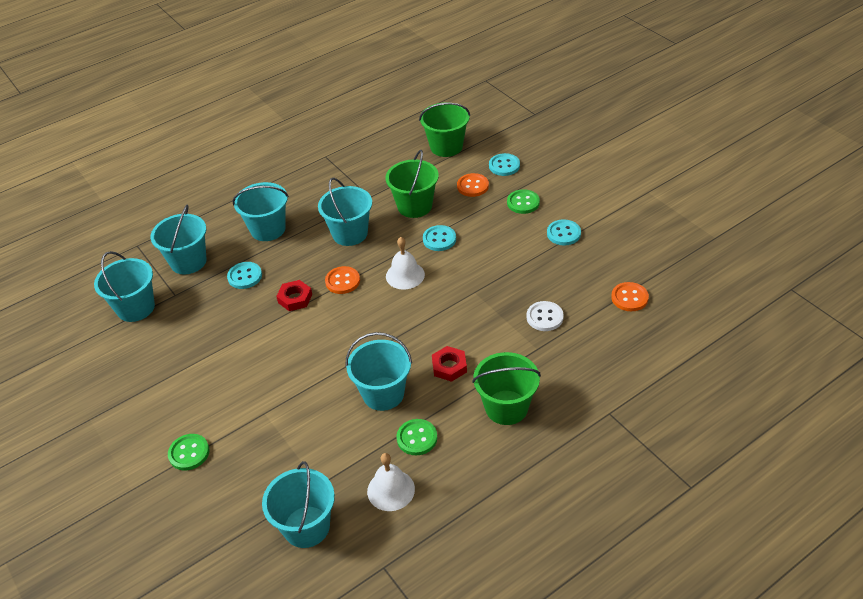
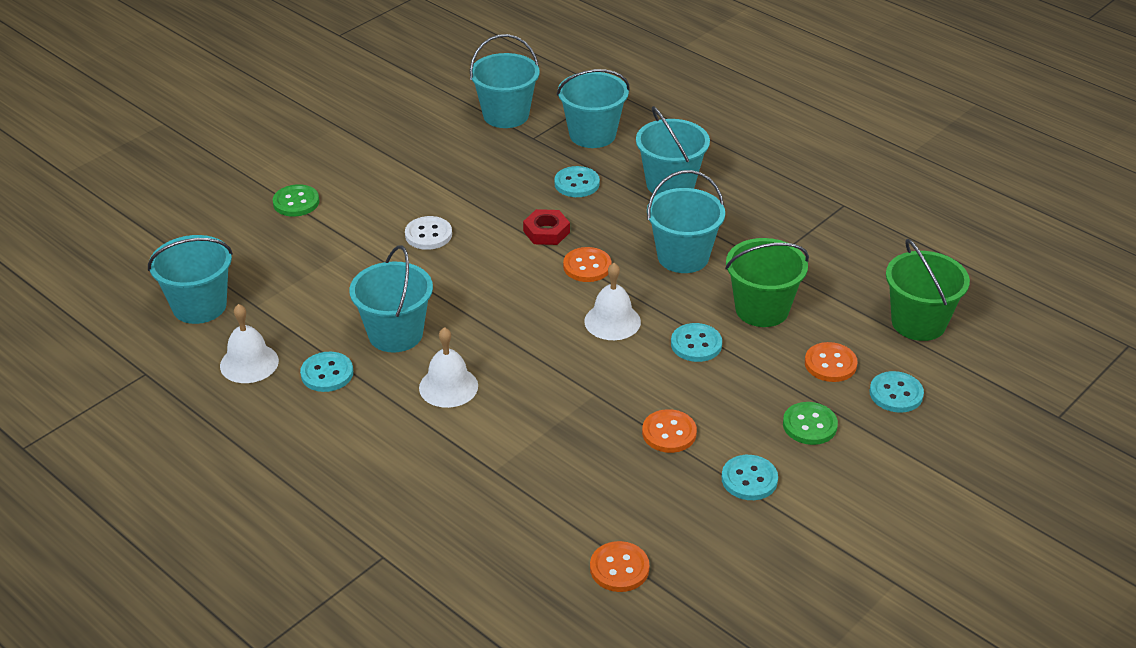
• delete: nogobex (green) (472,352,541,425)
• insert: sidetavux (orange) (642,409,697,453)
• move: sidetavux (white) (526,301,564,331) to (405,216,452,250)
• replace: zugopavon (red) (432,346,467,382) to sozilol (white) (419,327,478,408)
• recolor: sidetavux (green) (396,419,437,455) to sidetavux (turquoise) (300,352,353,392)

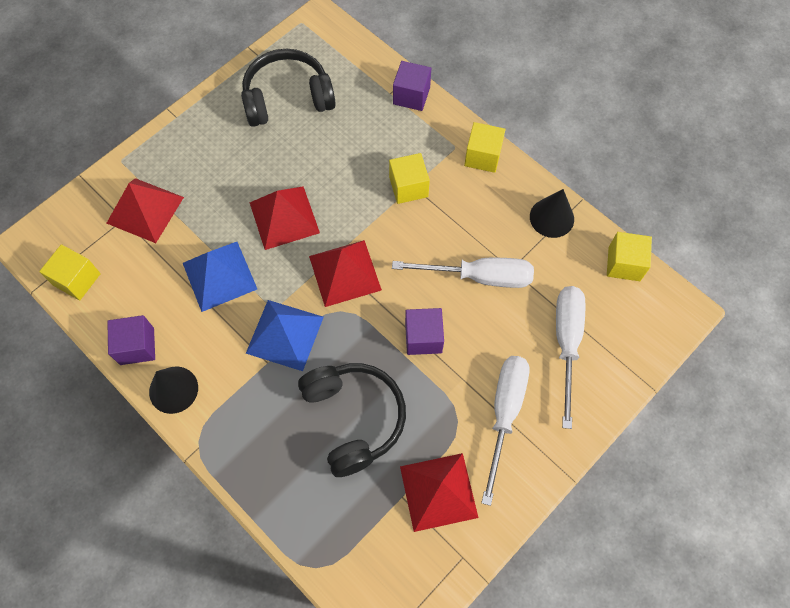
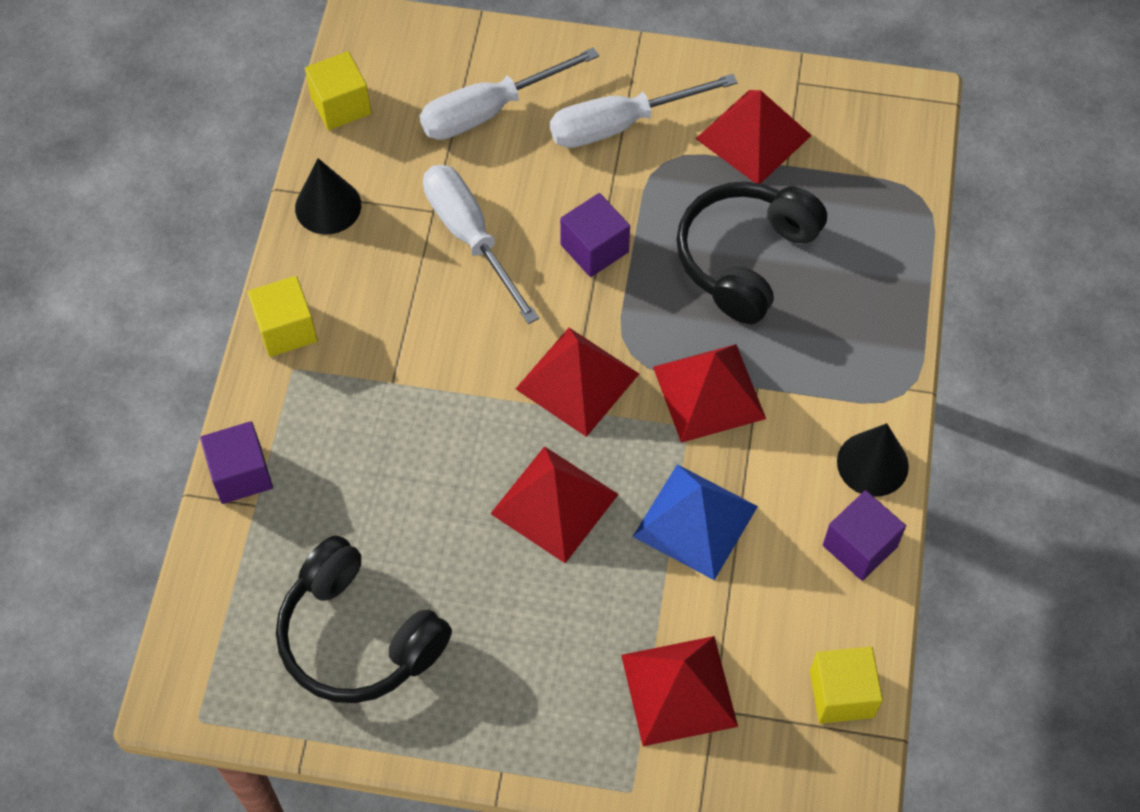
• delete: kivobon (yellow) (389,153,430,204)
• recolor: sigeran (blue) (246,300,324,371) to sigeran (red) (653,344,766,443)

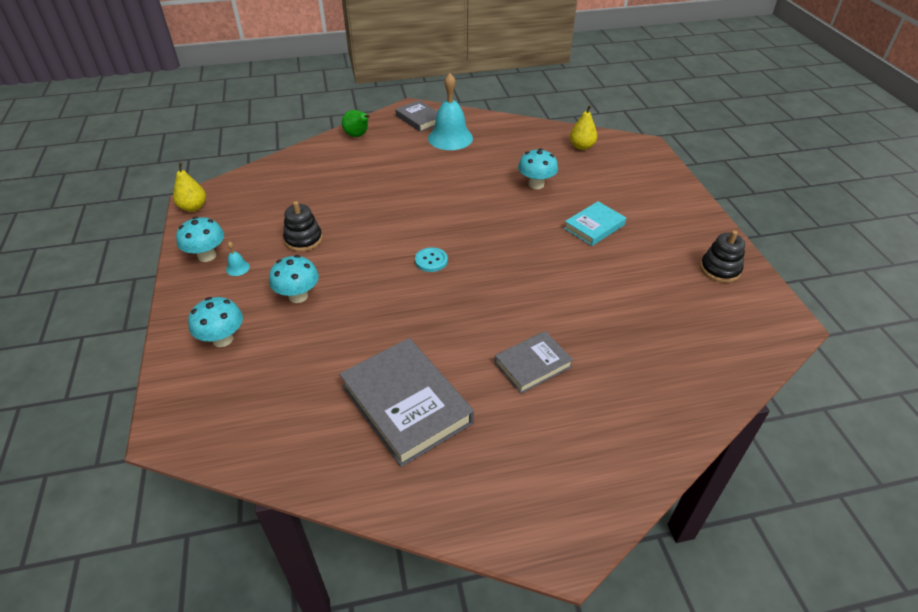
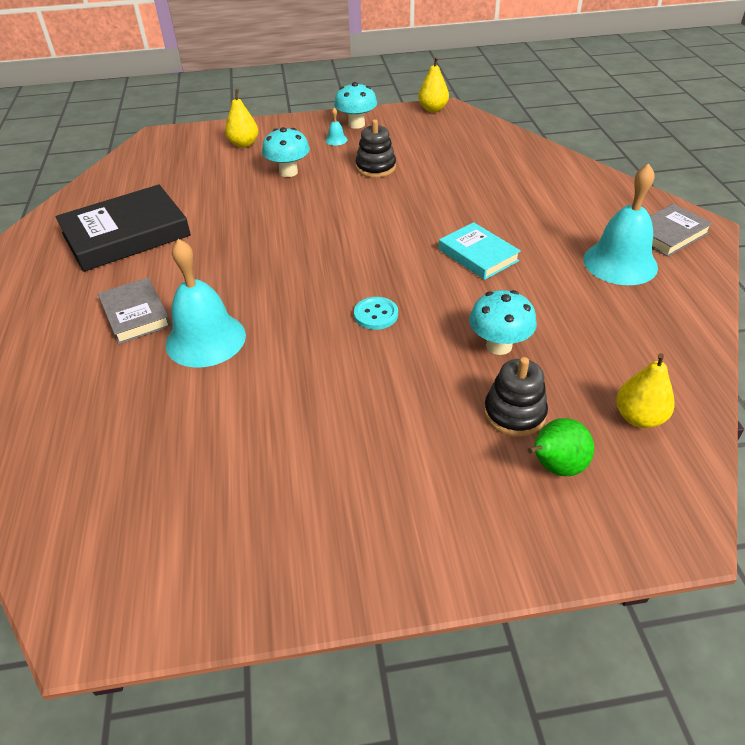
• insert: sozilol (turquoise) (166,239,246,368)
• move: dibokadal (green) (342,110,370,137) to (528,418,594,476)
• move: sidetavux (turquoise) (415,247,448,272) to (354,297,398,330)
• move: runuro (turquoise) (564,201,626,246) to (439,222,521,280)
• move: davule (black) (700,230,745,283) to (484,357,548,437)
• replace: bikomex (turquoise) (188,297,243,347) to dibokadal (yellow) (225,89,258,148)
• recolor: runuro (grey) (339,338,474,467) to runuro (black) (55,184,191,272)

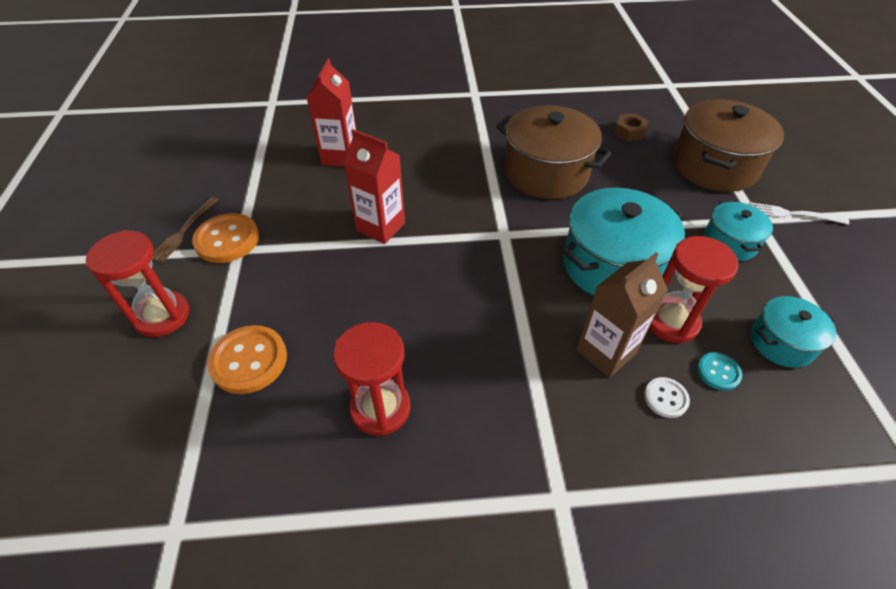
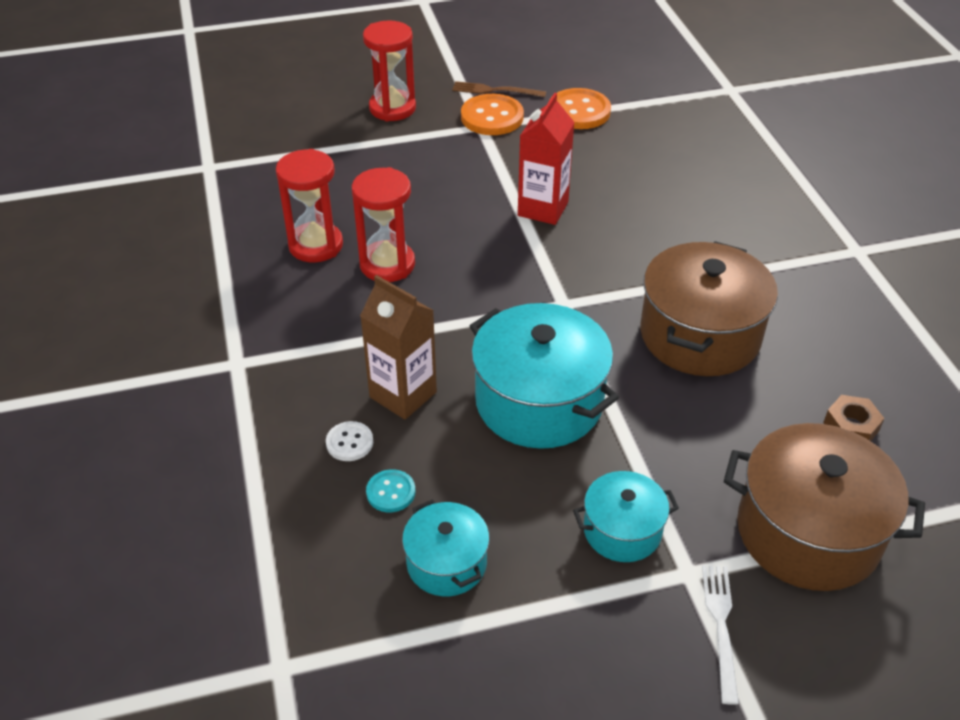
• delete: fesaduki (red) (307,58,356,167)
• move: sidetavux (orange) (207,325,287,394) to (550,88,611,129)
• move: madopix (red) (649,236,738,344) to (352,167,415,282)

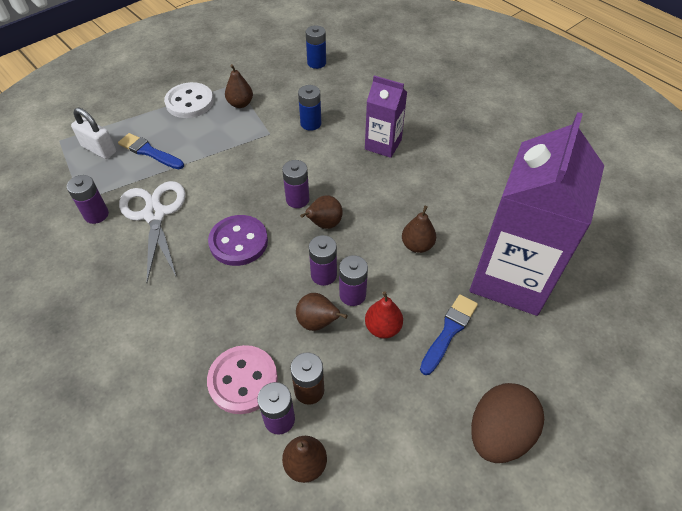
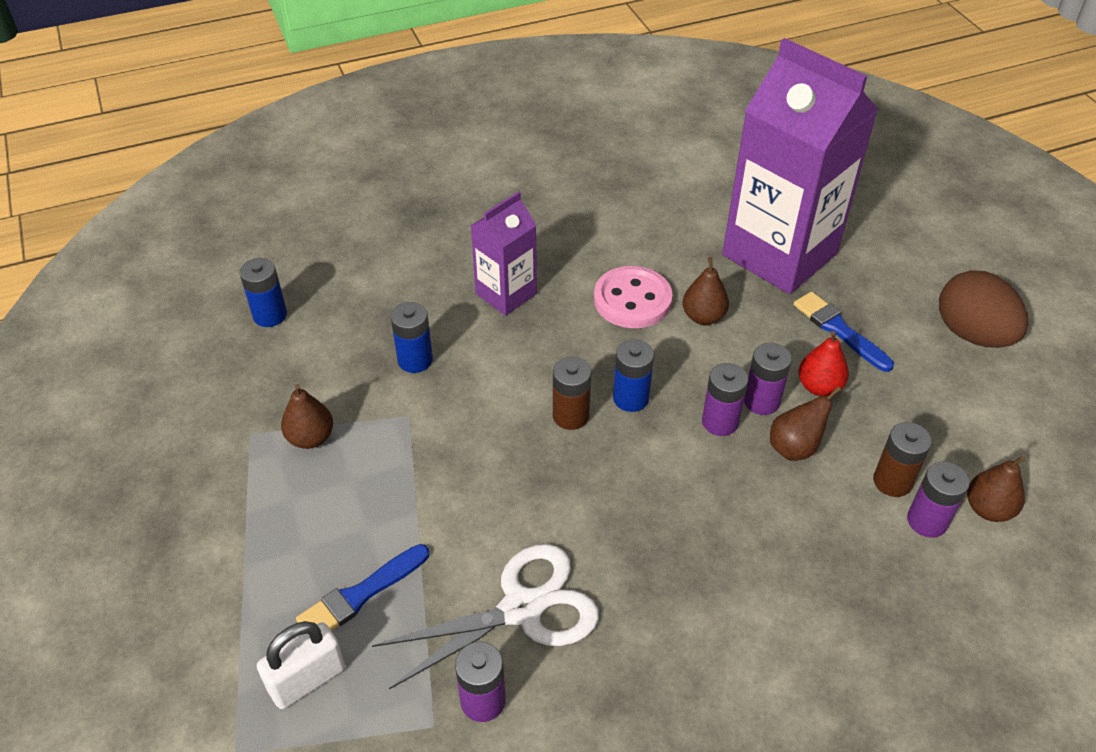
• delete: sidetavux (white) (164,82,214,118)
• delete: sidetavux (purple) (208,215,268,266)
• move: sidetavux (pink) (207,345,278,414) to (594,266,673,328)
• replace: dibokadal (brown) (300,195,343,229) to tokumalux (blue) (613,339,654,412)
• recolor: tokumalux (purple) (282,160,309,208) to tokumalux (brown) (553,357,591,430)
• rotate: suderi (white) (119,181,186,282) = (372,544,599,689) 150 degrees clockwise

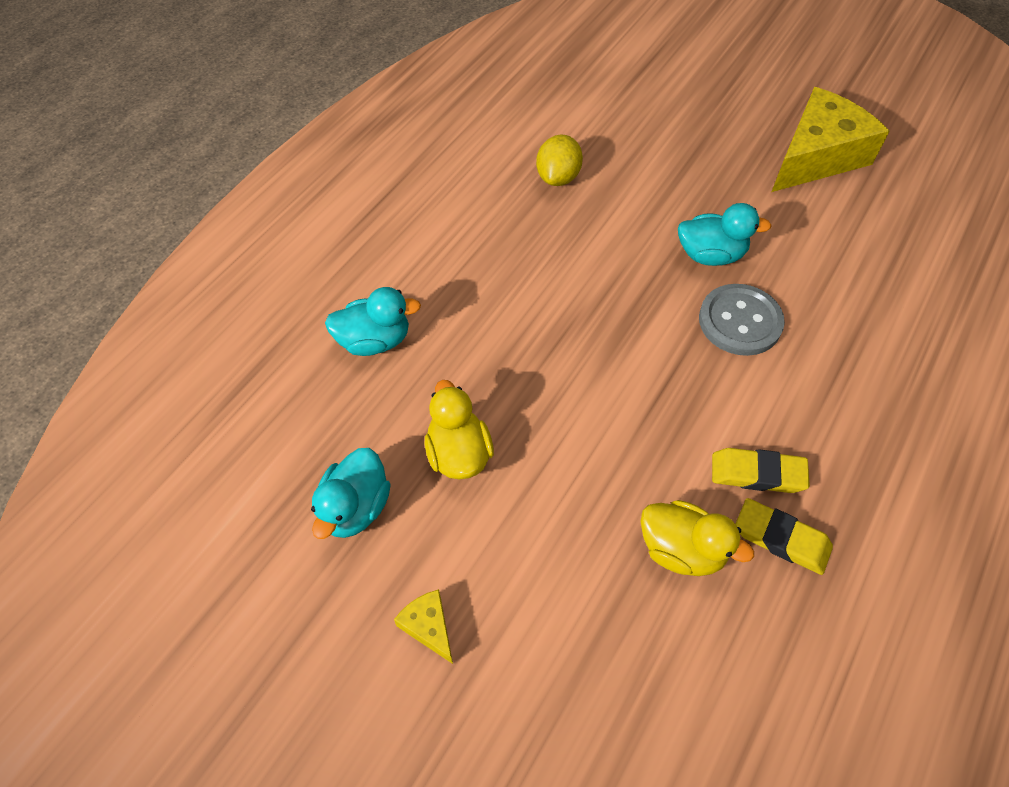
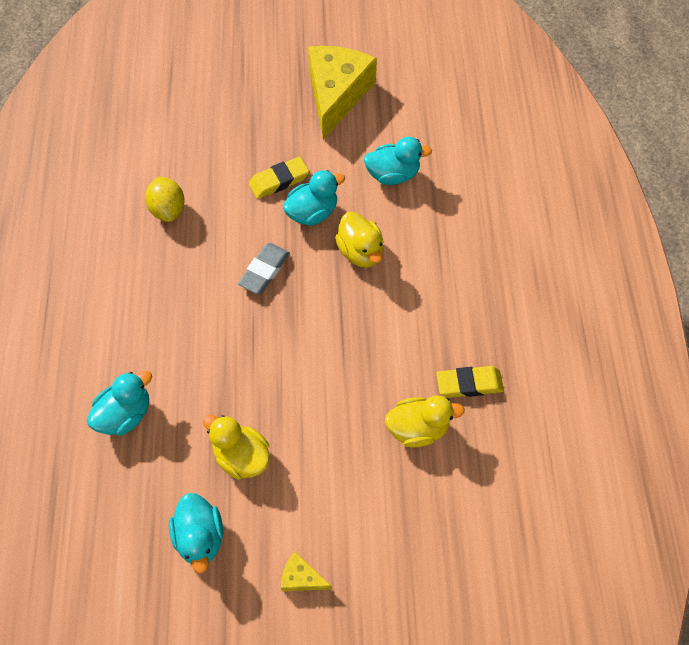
• insert: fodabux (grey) (238,243,290,294)
• insert: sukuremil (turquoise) (364,137,432,185)
• move: fodabux (yellow) (712,448,810,493) to (249,157,309,199)
• replace: sidetavux (grey) (699,284,785,356) to sukuremil (yellow) (335,212,384,268)

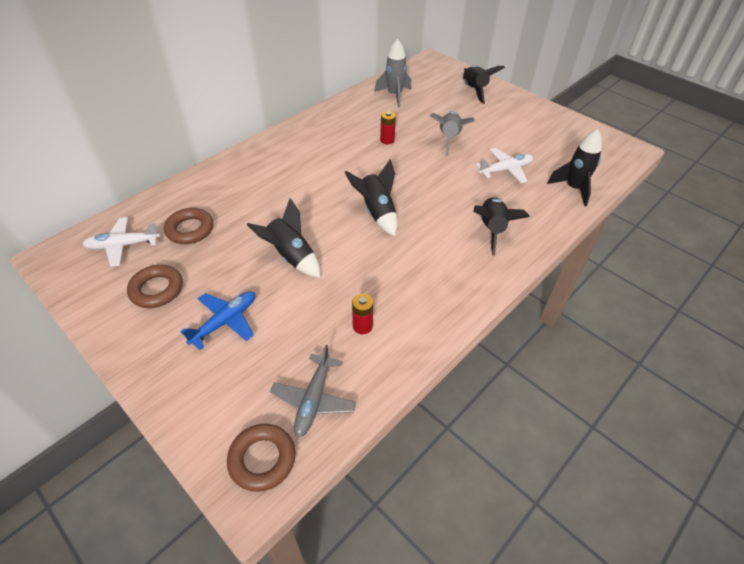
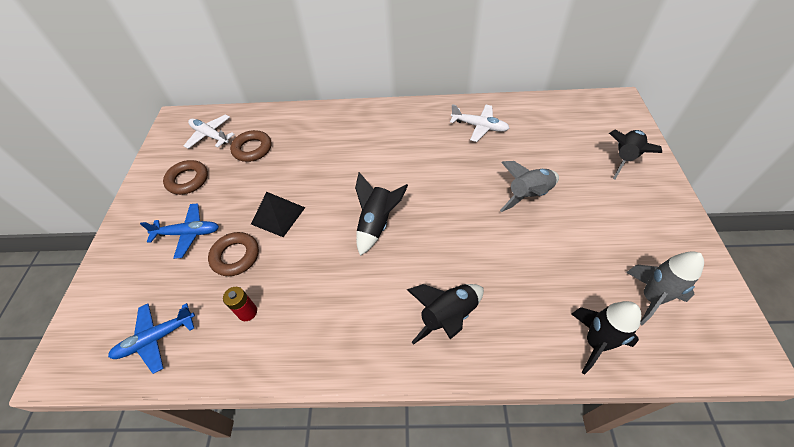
• delete: tokumalux (red) (380,111,396,144)
• move: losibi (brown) (227,424,296,492) to (208,232,259,276)
• move: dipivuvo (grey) (374,39,411,107) to (626,252,704,326)
• move: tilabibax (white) (475,148,533,183) to (450,104,509,142)
• replace: dipivuvo (black) (247,198,320,278) to sigeran (black) (251,192,305,237)
• recolor: tilabibax (grey) (270,345,356,437) to tilabibax (blue) (108,303,195,374)

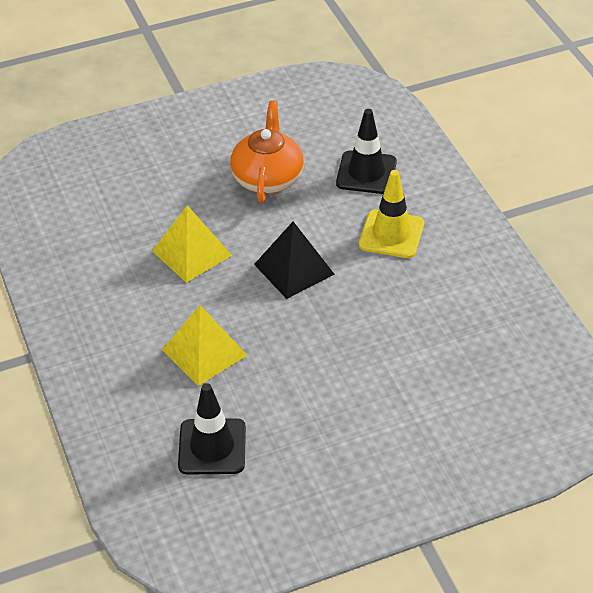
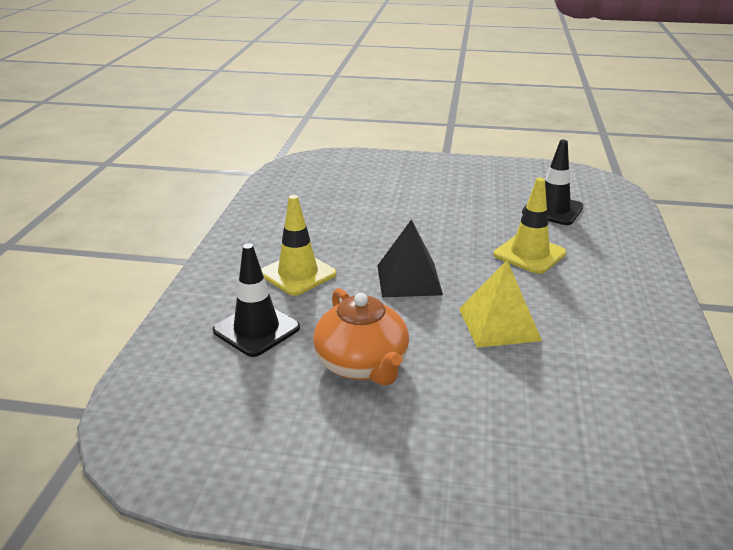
• replace: sigeran (yellow) (162,305,247,386) to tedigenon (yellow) (494,178,566,274)
• rotate: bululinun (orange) (230,101,304,203) = (313,288,409,386) 60 degrees counterclockwise

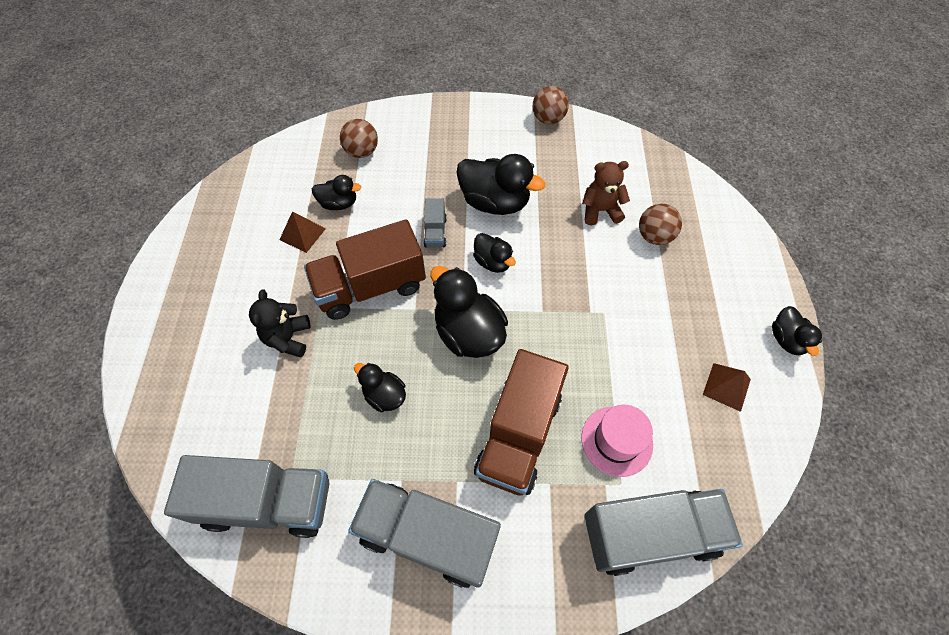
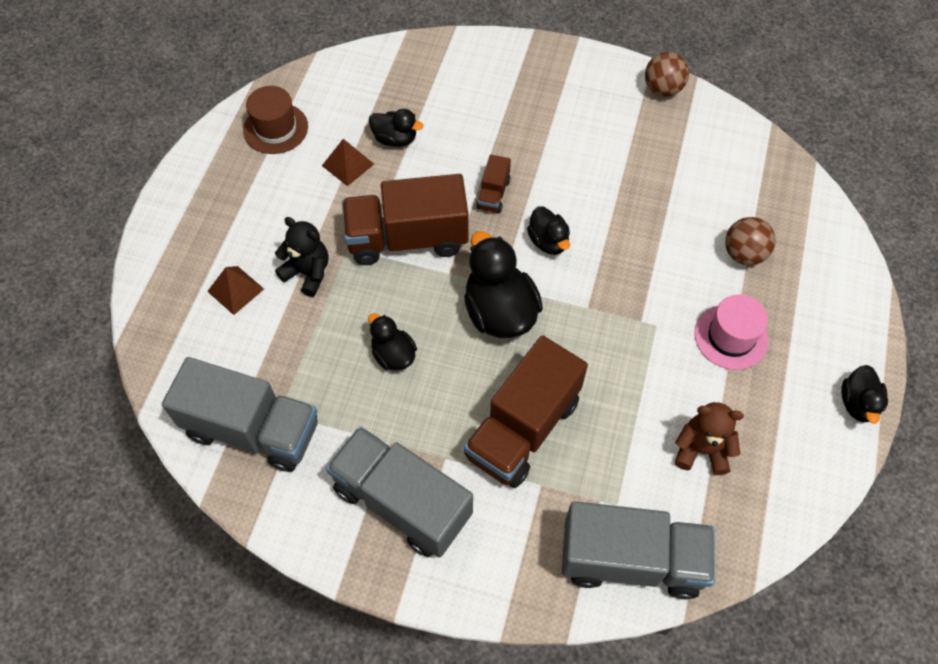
• delete: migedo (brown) (340,119,378,158)
• delete: sukuremil (black) (456,154,545,215)
• insert: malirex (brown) (243,86,308,154)
• move: malirex (pink) (581,405,653,477) to (695,294,769,370)
• move: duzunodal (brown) (582,161,630,225) to (675,402,744,475)
• move: sigeran (brown) (703,363,751,412) to (207,266,264,315)
• recolor: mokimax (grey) (423,198,447,248) to mokimax (brown) (476,155,511,213)
• rotate: duzunodal (black) (249,289,311,357) = (275,217,328,297) 105 degrees clockwise

